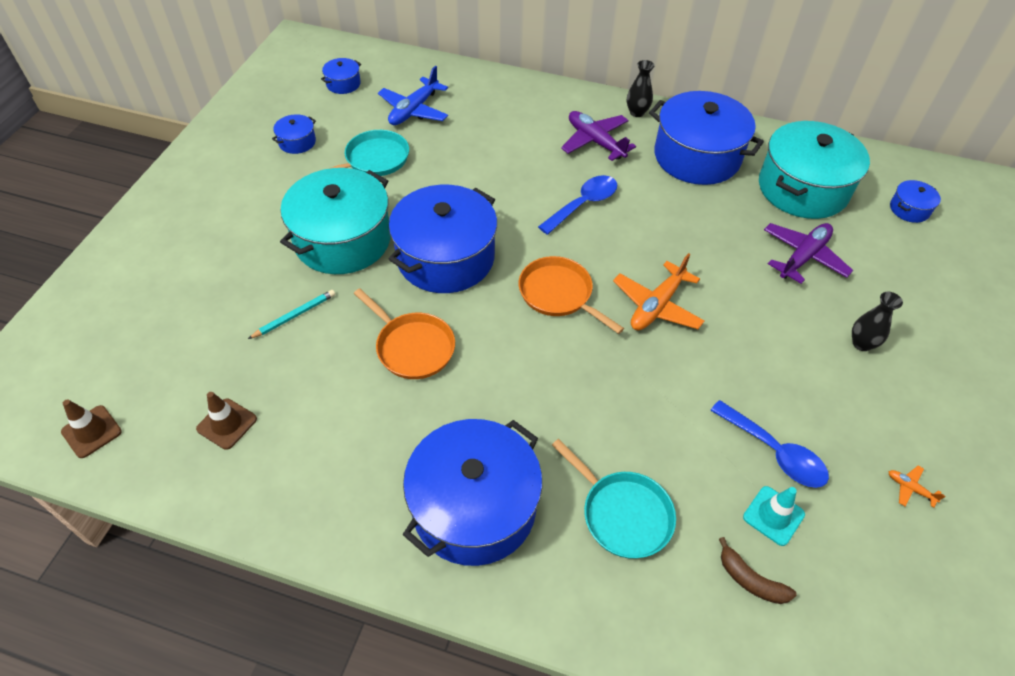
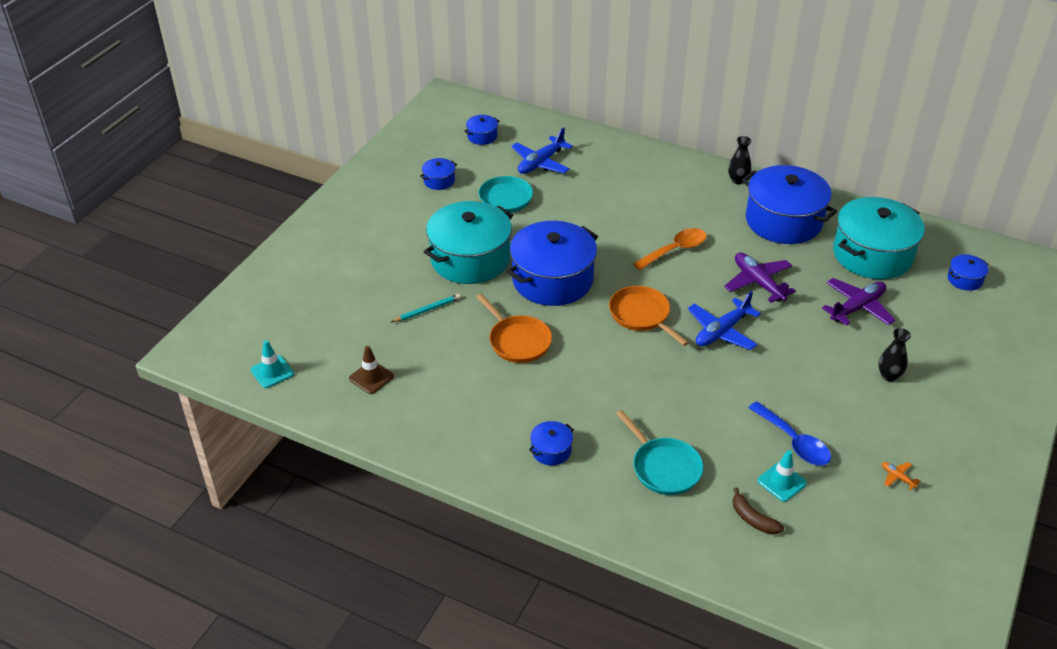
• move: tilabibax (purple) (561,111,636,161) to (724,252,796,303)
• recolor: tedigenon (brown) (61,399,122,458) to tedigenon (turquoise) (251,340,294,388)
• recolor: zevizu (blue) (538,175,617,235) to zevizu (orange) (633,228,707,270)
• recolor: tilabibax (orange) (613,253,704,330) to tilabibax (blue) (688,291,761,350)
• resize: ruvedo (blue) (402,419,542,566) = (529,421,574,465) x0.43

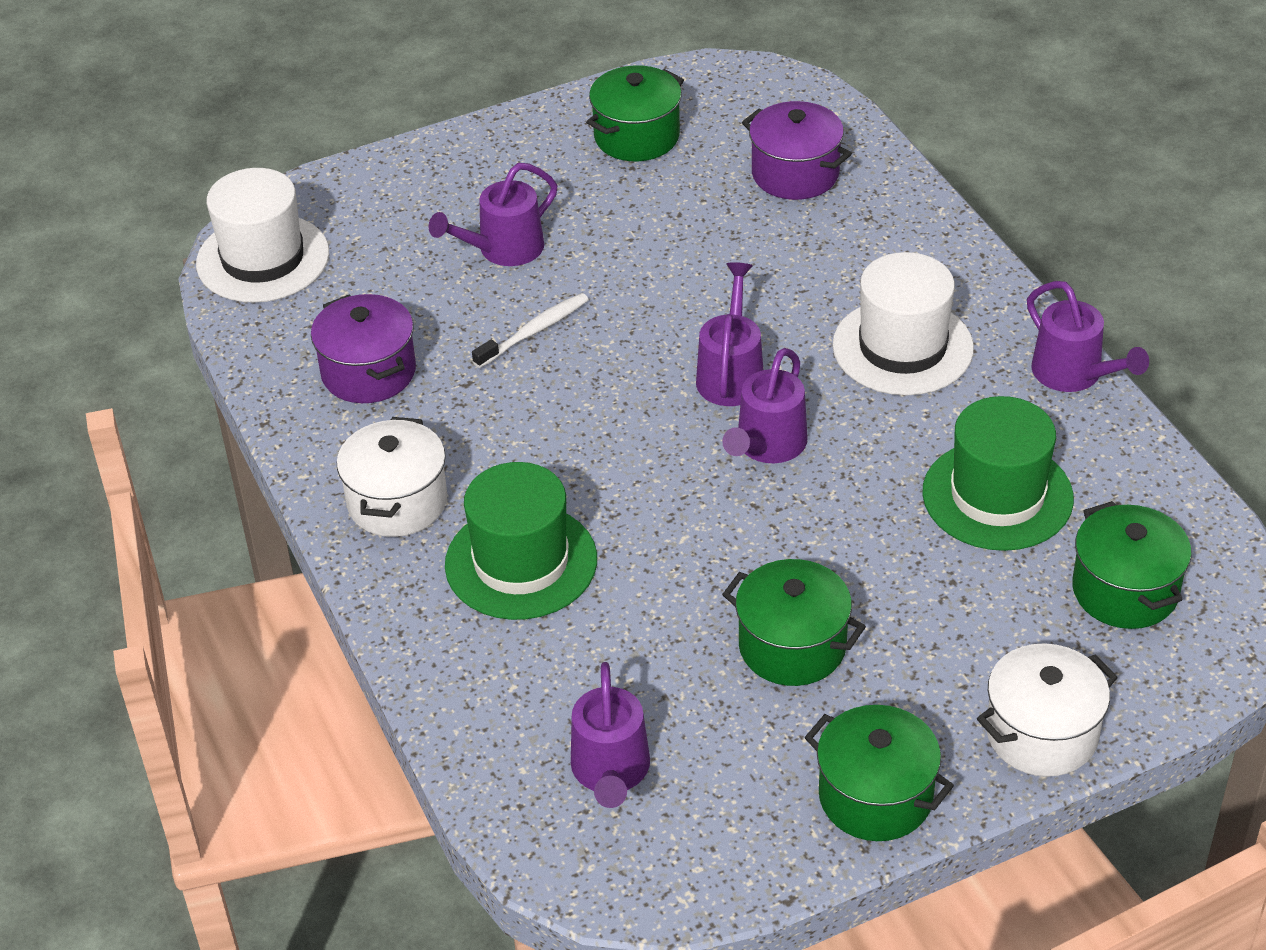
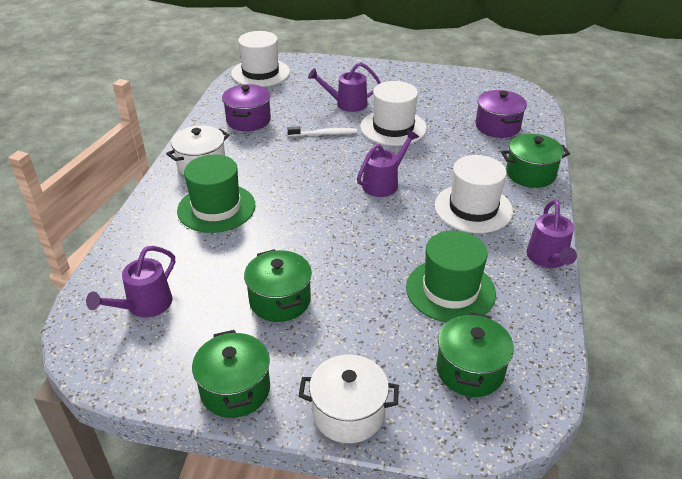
• delete: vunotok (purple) (722,348,807,463)
• insert: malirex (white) (360,81,427,146)
• move: ruvedo (green) (586,65,684,161) to (501,134,570,188)

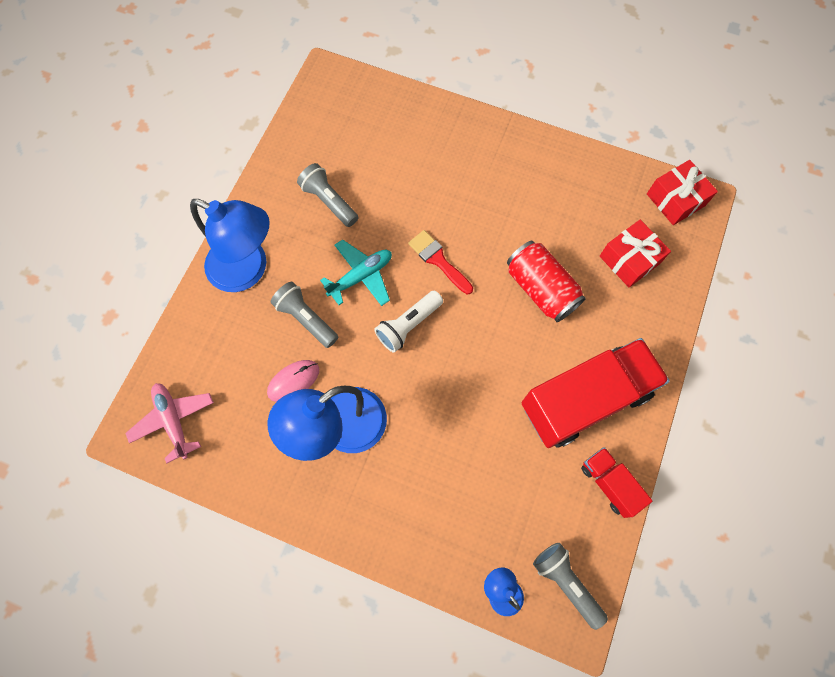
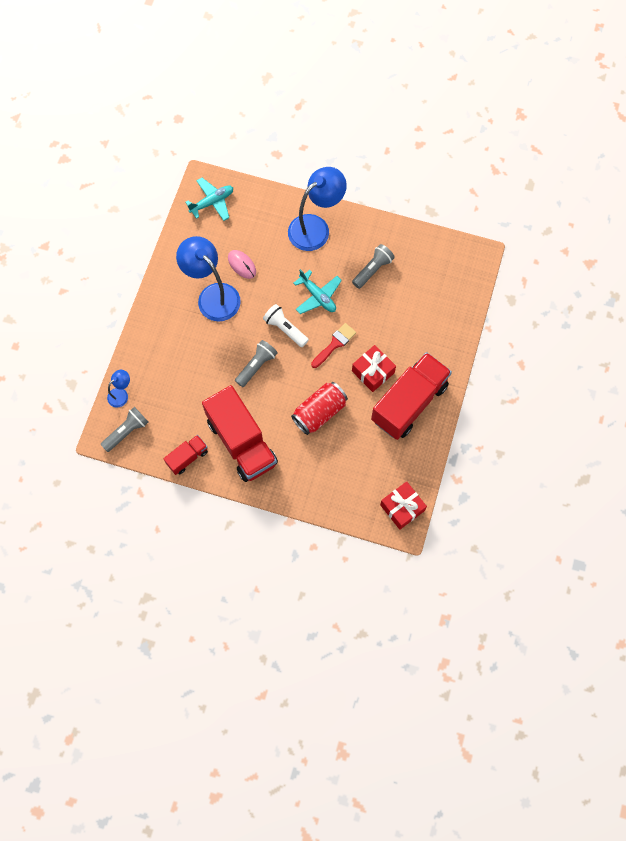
• insert: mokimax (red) (371,352,452,440)
• move: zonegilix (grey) (271,282,338,348) to (235,340,278,387)
• move: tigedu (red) (600,220,671,287) to (352,345,396,392)
• recolor: tilabibax (pink) (125,383,214,463) to tilabibax (turquoise) (185,178,233,221)
• rotate: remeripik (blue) (190,199,270,292) = (288,167,347,251) 150 degrees counterclockwise

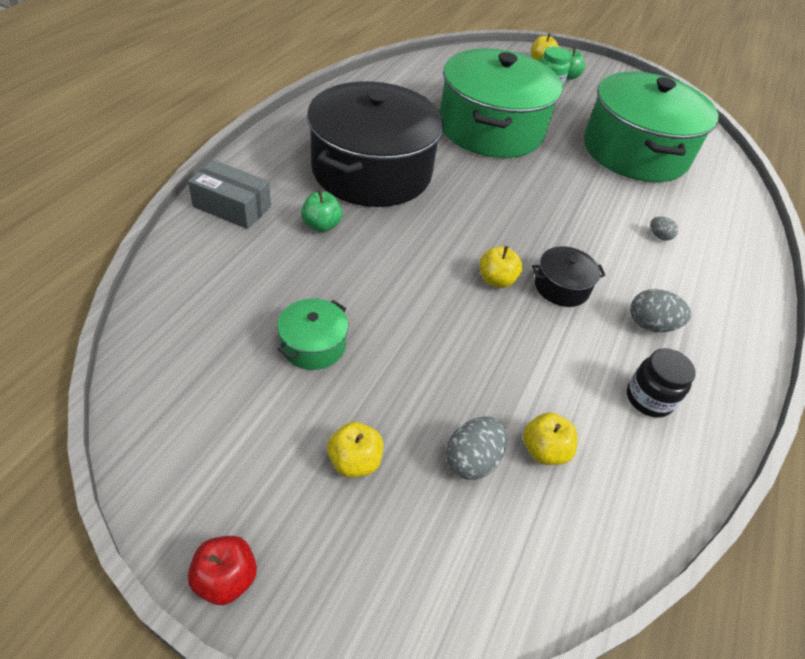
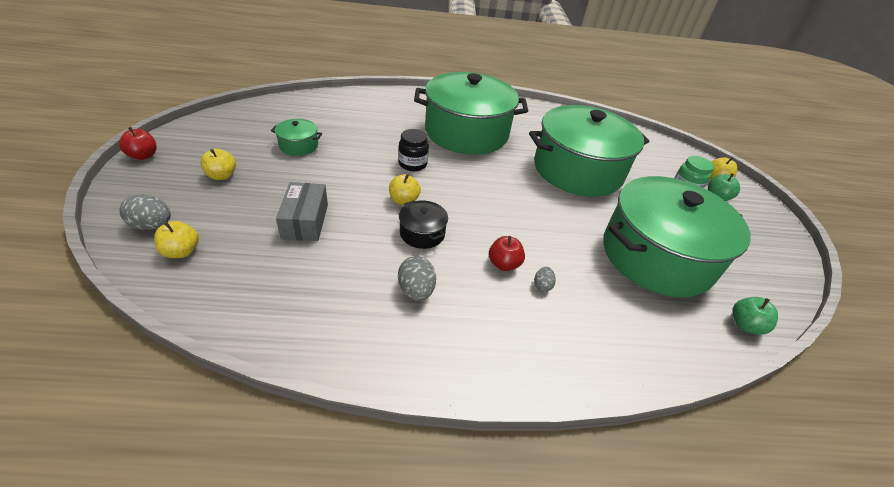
• insert: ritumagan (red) (489,236,525,271)
• move: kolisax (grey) (188,160,271,229) to (276,182,328,241)
• move: ritumagan (green) (301,190,343,232) to (732,297,778,335)
• move: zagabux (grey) (446,417,507,480) to (120,194,171,230)
• move: ritumagan (yellow) (523,412,578,465) to (154,221,199,258)
• move: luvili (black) (627,348,695,418) to (398,129,429,171)
• recolor: ruvedo (black) (307,81,443,207) to ruvedo (green) (414,72,528,155)

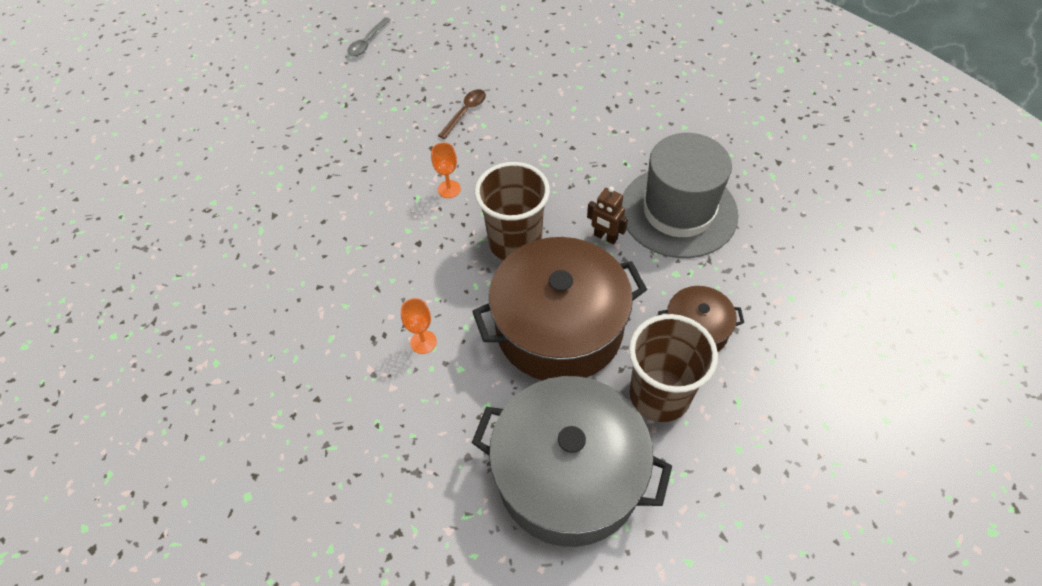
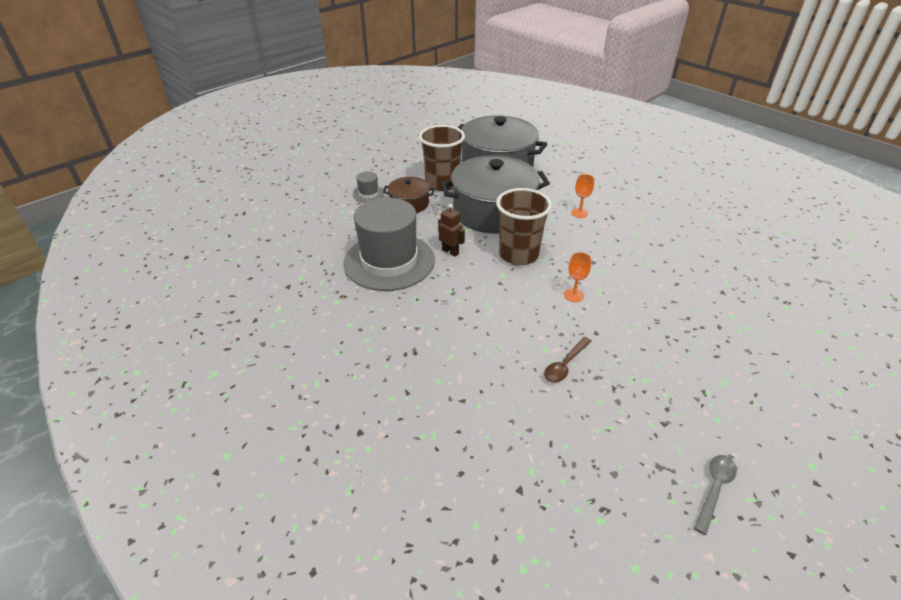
• insert: malirex (grey) (353,172,385,203)
• recolor: ruvedo (brown) (472,237,647,381) to ruvedo (grey) (440,155,550,234)

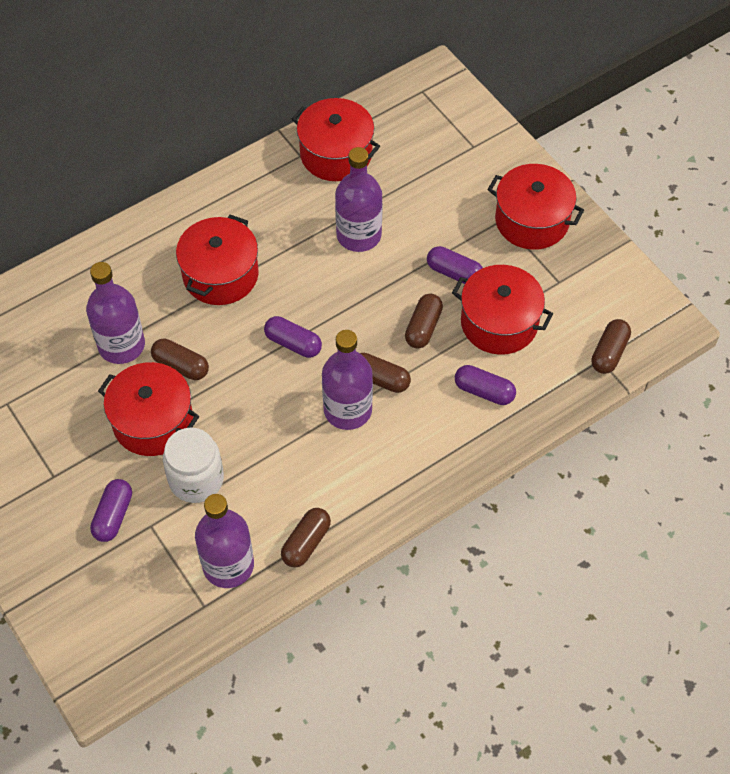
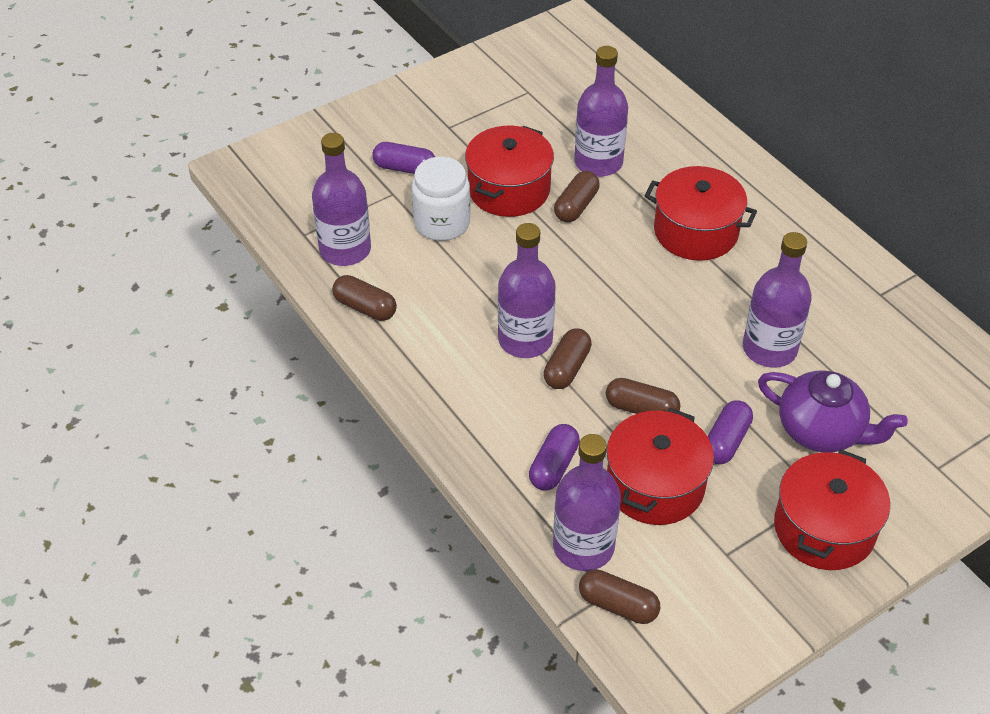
• delete: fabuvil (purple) (264,316,322,358)
• delete: ruvedo (red) (292,98,380,181)
• insert: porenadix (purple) (553,434,621,571)
• insert: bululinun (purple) (758,370,908,453)

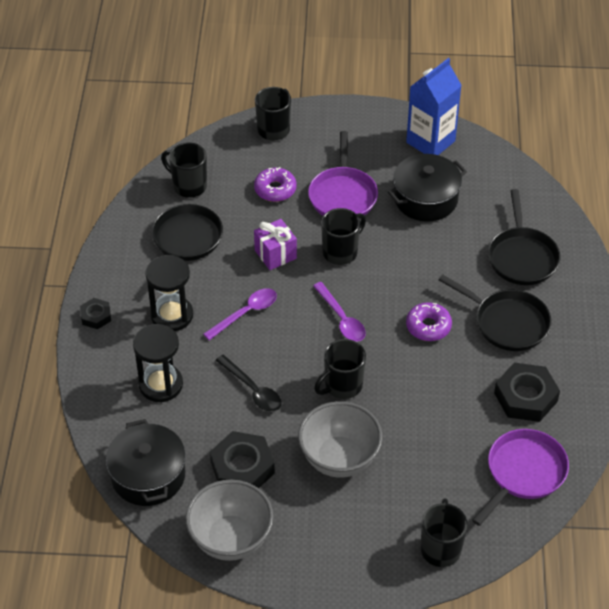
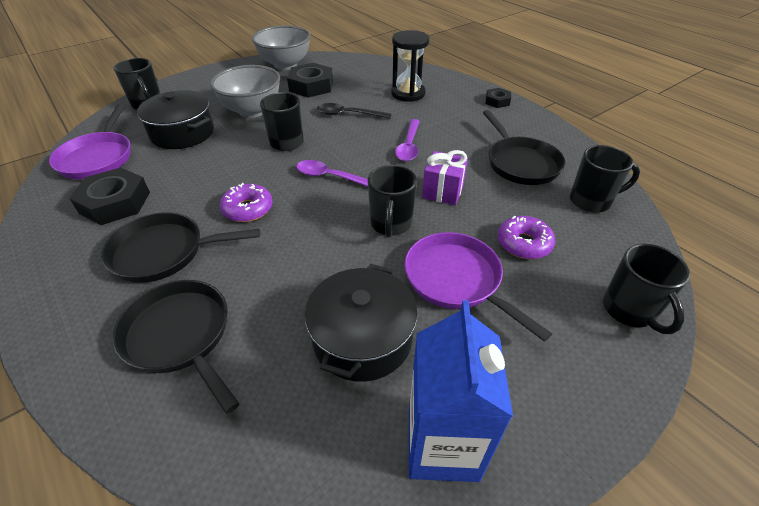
• delete: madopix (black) (145,255,193,331)
• move: ruvedo (black) (106,419,186,506) to (137,90,214,149)

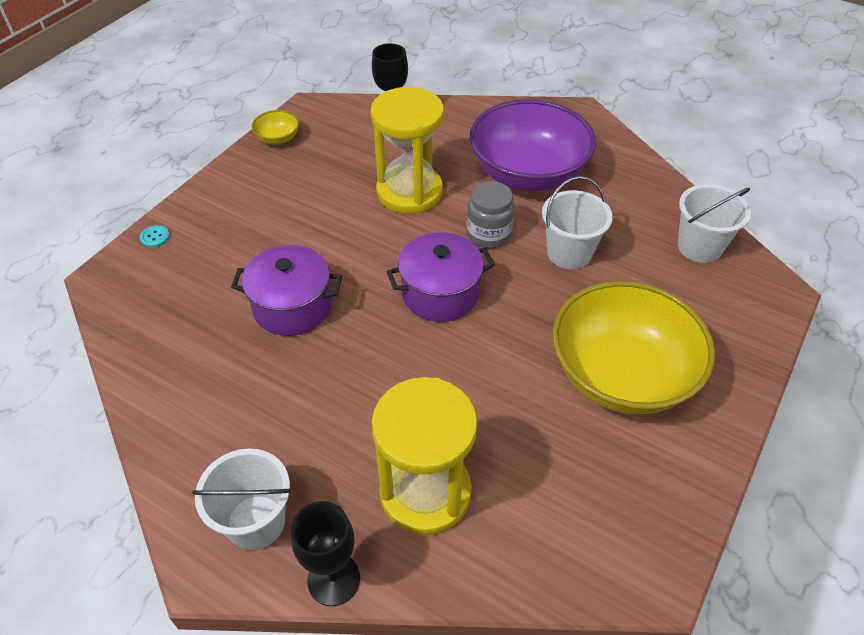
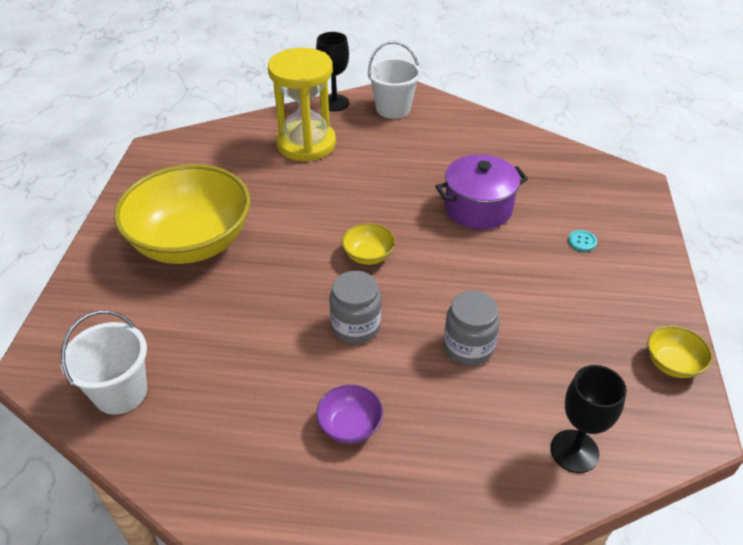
• delete: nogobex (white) (542,176,613,269)
• move: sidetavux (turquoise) (140,225,170,248) to (568,230,597,252)
• replace: madopix (yellow) (370,87,444,214) to luvili (grey) (444,291,500,365)
• replace: ruvedo (purple) (386,232,495,322) to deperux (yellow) (342,223,395,265)
• resize: deperux (purple) (470,99,596,191) = (316,385,383,444) x0.41

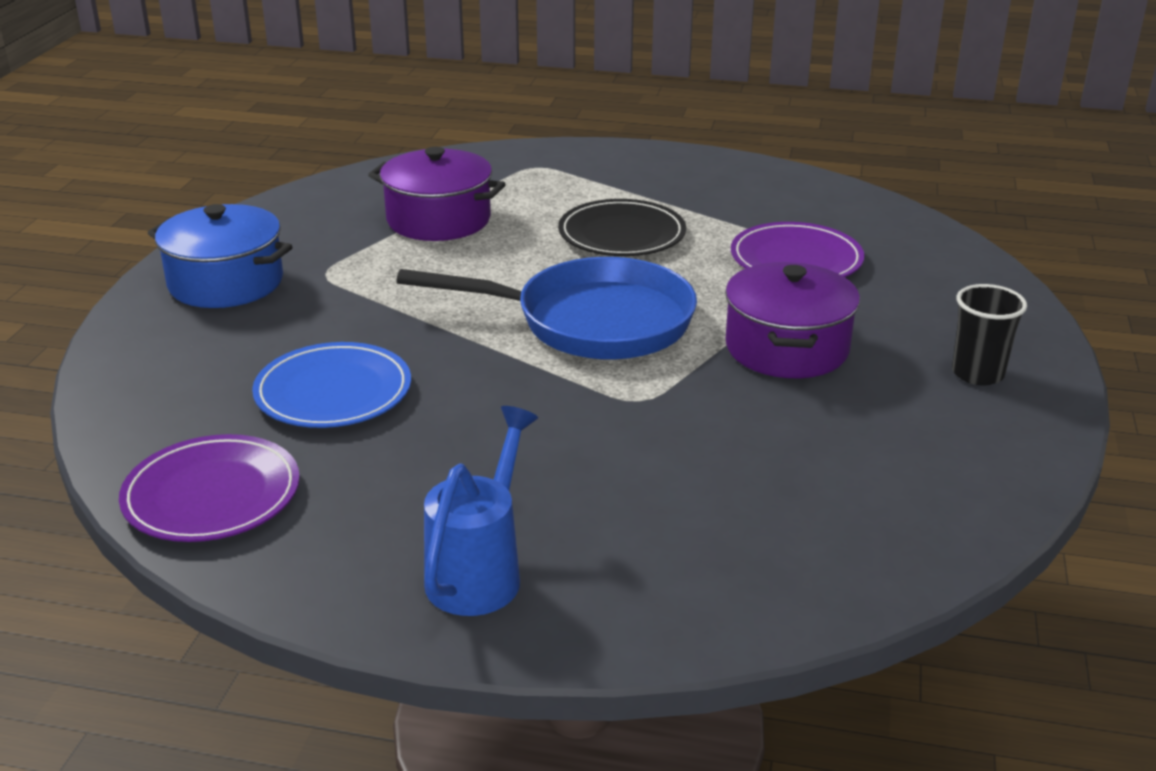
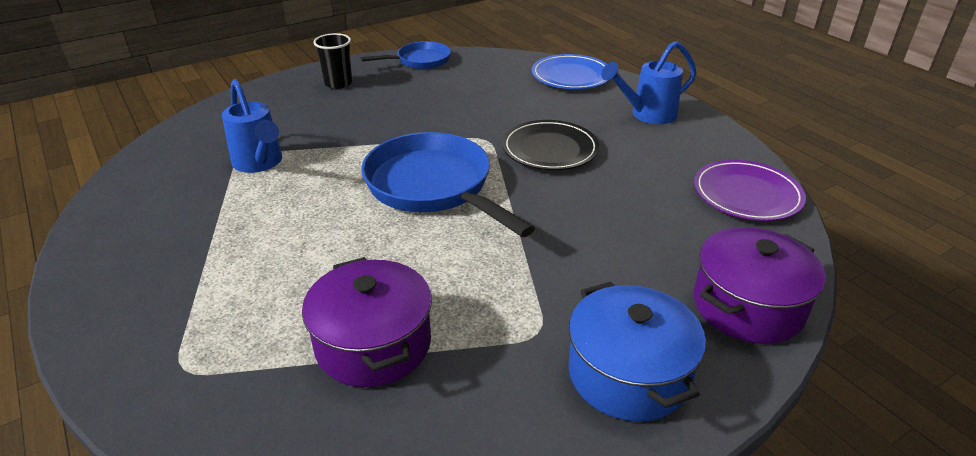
• insert: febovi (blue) (361,41,451,69)
• move: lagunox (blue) (252,342,411,428) to (532,54,609,89)
• move: lagunox (black) (558,199,686,256) to (502,120,599,170)
• move: ruvedo (purple) (725,262,860,378) to (694,227,826,344)
• replace: lagunox (purple) (731,222,865,277) to vunotok (blue) (222,79,282,173)

